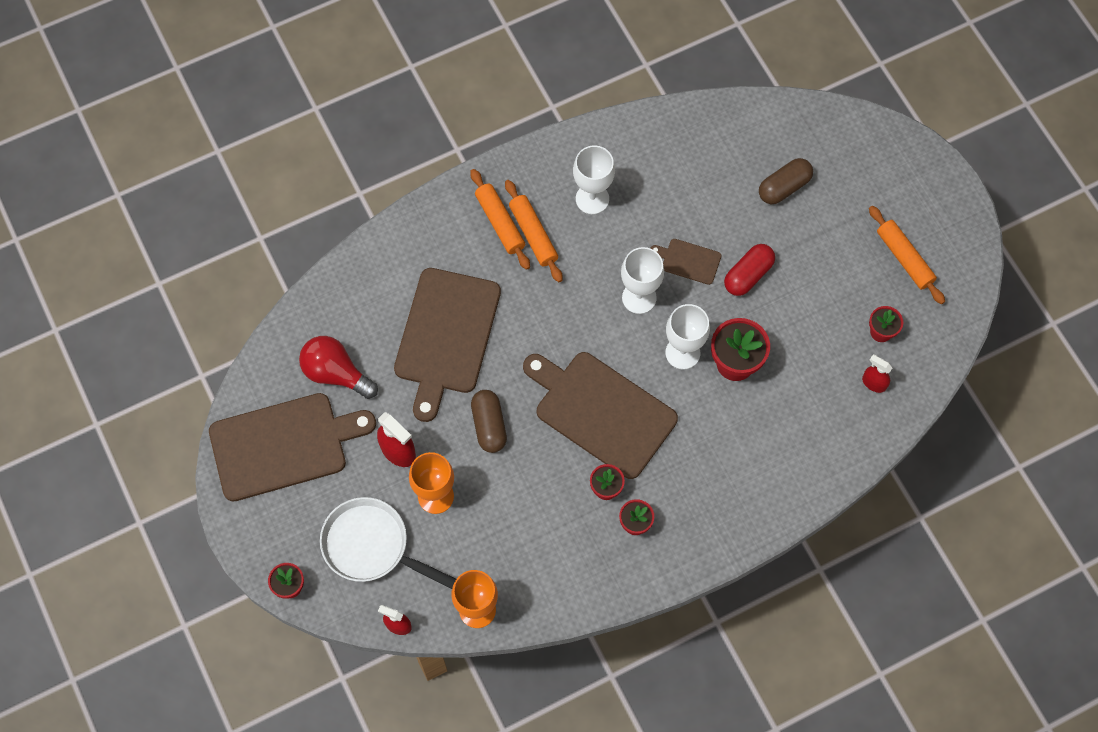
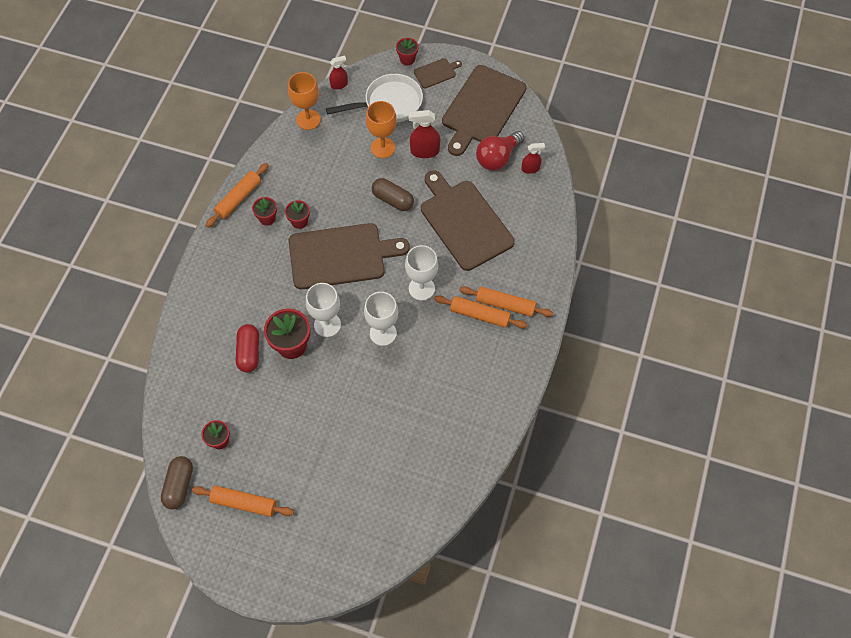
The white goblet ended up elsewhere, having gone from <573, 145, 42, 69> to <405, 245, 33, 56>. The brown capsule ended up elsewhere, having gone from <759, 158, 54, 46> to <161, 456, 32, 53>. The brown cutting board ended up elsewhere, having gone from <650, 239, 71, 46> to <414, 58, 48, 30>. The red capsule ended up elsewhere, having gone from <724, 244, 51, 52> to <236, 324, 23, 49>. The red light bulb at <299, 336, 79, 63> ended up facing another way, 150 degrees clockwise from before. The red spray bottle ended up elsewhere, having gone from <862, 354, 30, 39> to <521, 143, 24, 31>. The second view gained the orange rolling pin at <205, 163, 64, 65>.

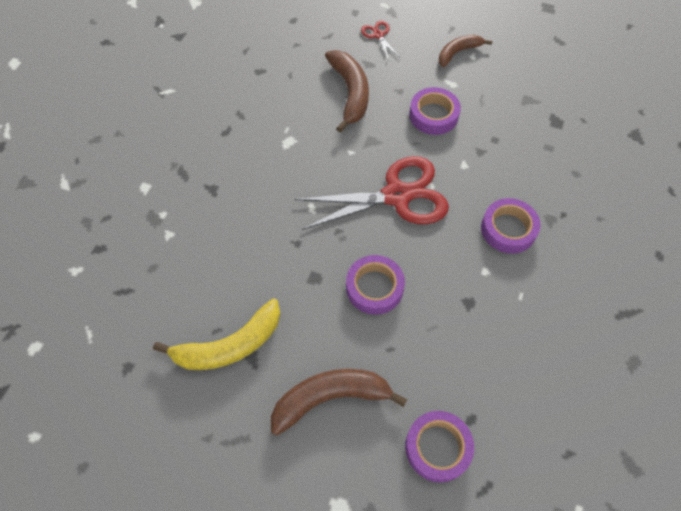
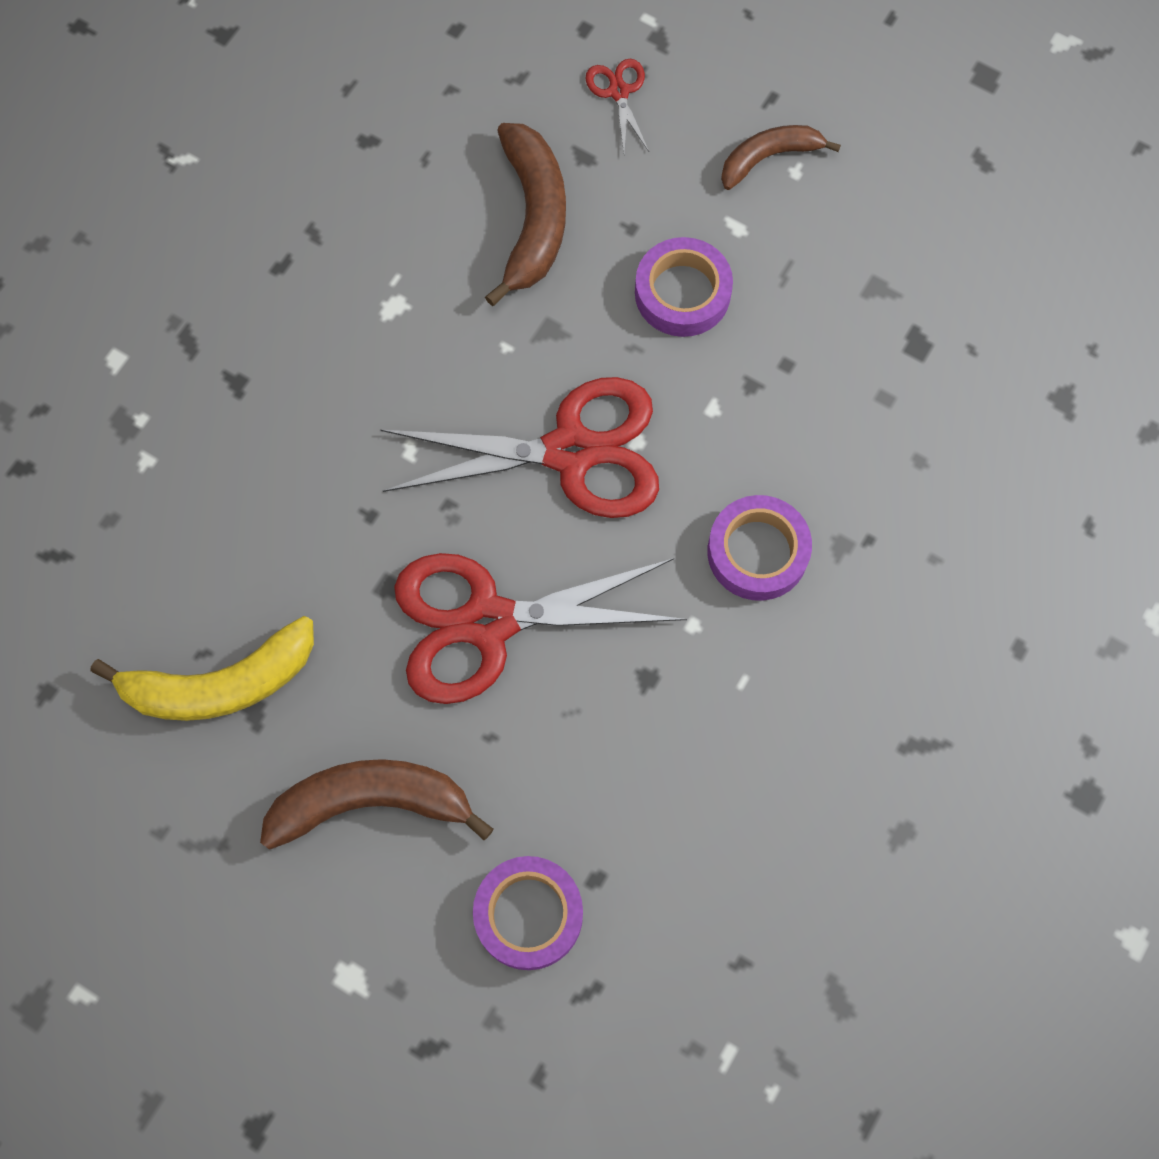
Where the purple tape stood at <346, 255, 59, 60>, the red scissors came to stand at <394, 553, 293, 151>.

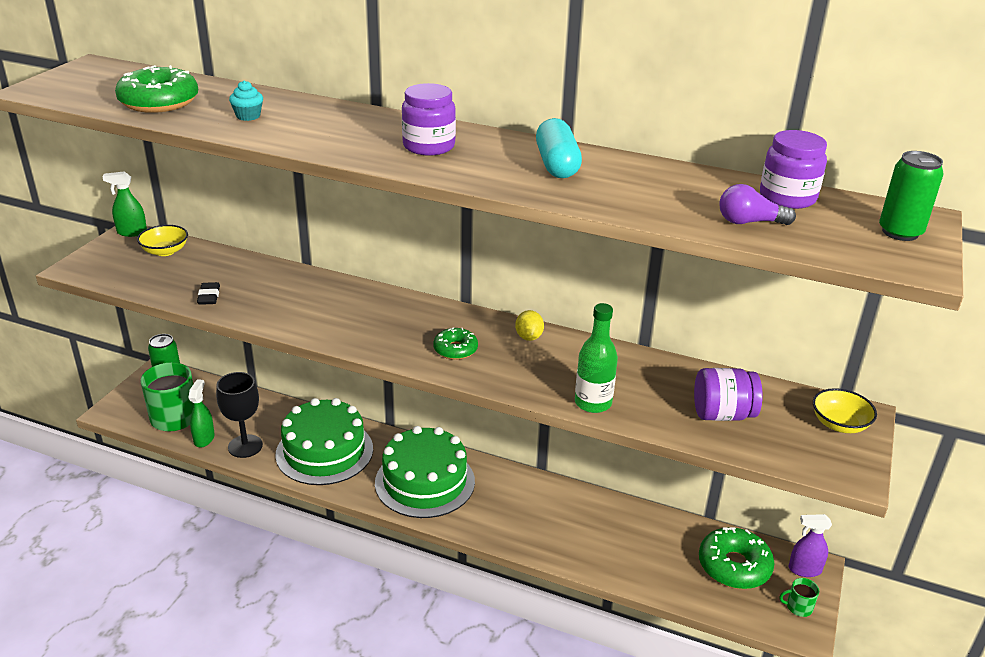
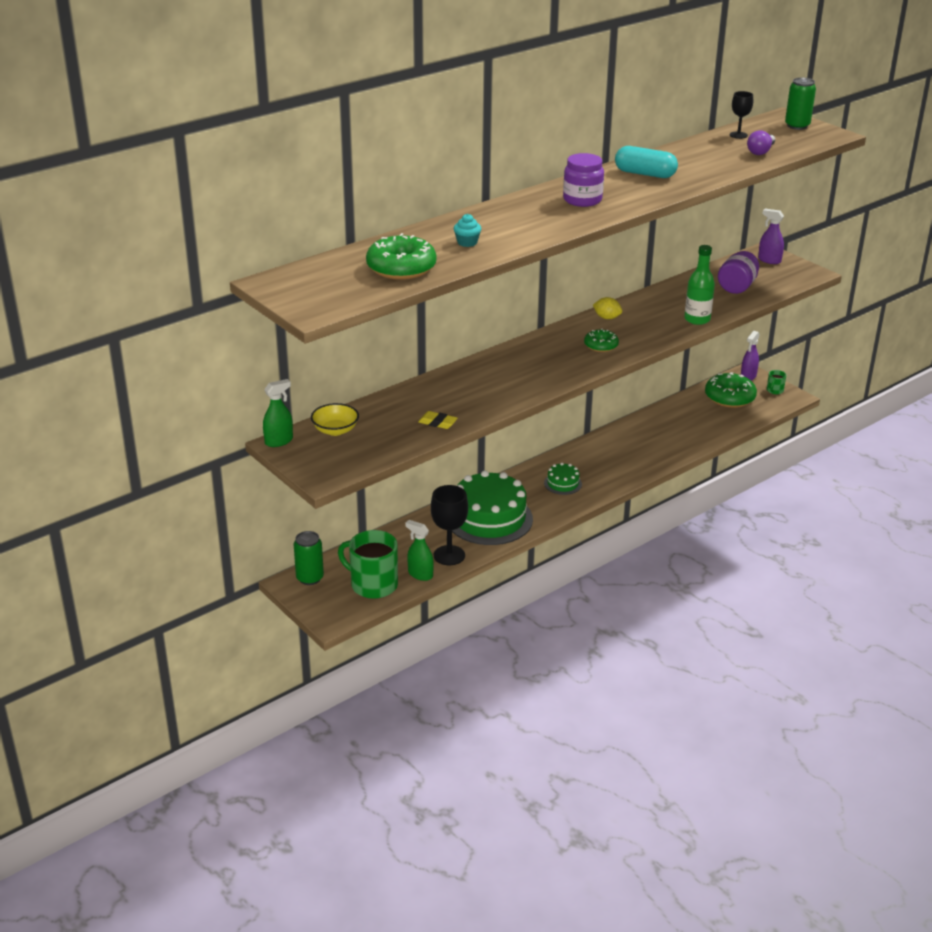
Where the purple jar stood at <760, 130, 67, 79>, the black goblet came to stand at <730, 91, 23, 48>. The green spray bottle at <102, 171, 45, 66> ended up facing another way, 150 degrees counterclockwise from before. What was the black eraser at <197, 282, 23, 23> turned into the yellow eraser at <418, 411, 40, 18>. Where the yellow bowl stood at <813, 388, 64, 45>, the purple spray bottle came to stand at <758, 209, 26, 55>. The size of the green cake at <375, 426, 100, 92> changed by a factor of 0.45.

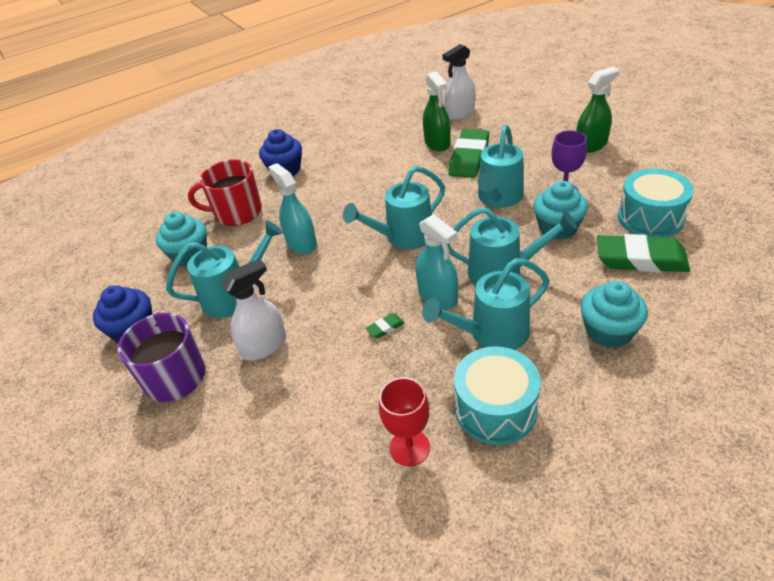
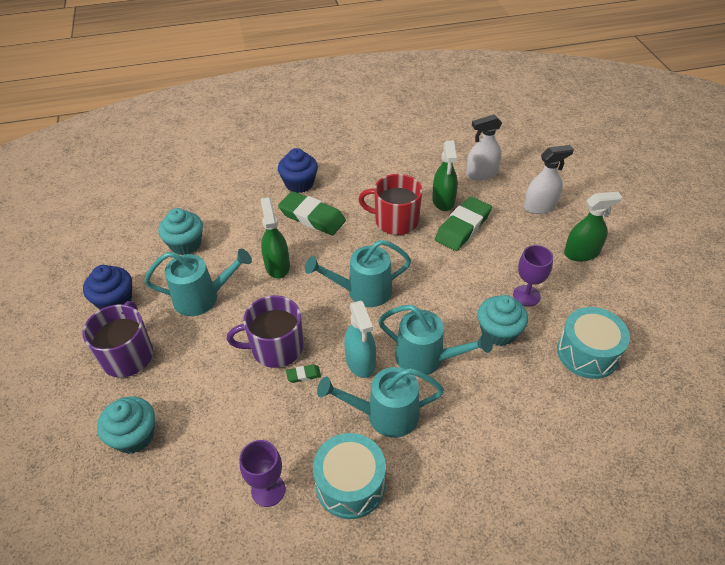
The second view lost the turquoise watering can at <478, 125, 46, 83>. The red mug ended up elsewhere, having gone from <188, 159, 74, 67> to <358, 174, 65, 61>. What was the turquoise spray bottle at <268, 163, 49, 91> turned into the green spray bottle at <261, 197, 29, 82>. The green eraser ended up elsewhere, having gone from <597, 234, 93, 38> to <278, 191, 68, 44>. The white spray bottle ended up elsewhere, having gone from <221, 259, 65, 101> to <524, 145, 50, 69>. The turquoise cupcake ended up elsewhere, having gone from <581, 281, 67, 67> to <97, 396, 58, 58>. What was the red goblet at <379, 377, 51, 89> turned into the purple goblet at <239, 440, 46, 67>. The second view gained the purple mug at <227, 295, 76, 73>.

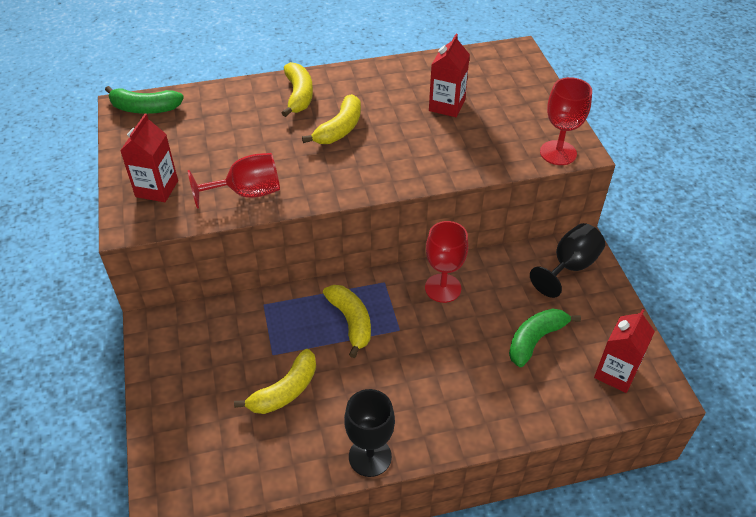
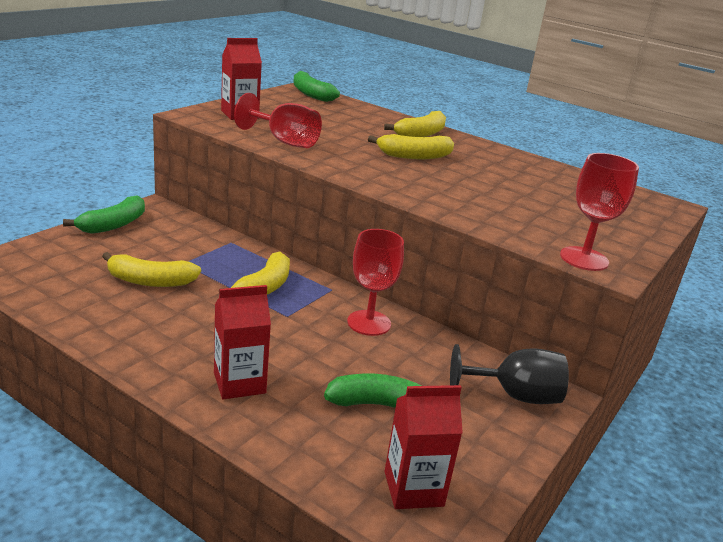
The red carton ended up elsewhere, having gone from <429, 34, 41, 83> to <214, 285, 57, 114>. The second view lost the black goblet at <344, 389, 51, 88>. The second view gained the green banana at <63, 195, 82, 39>.

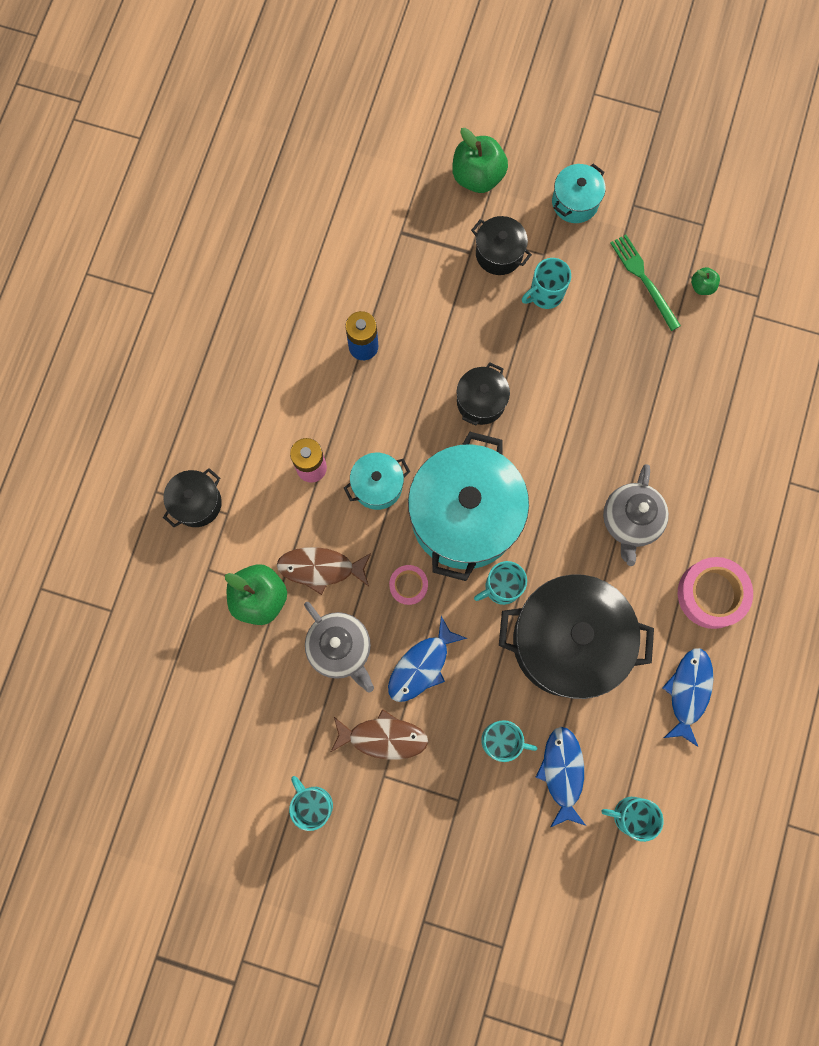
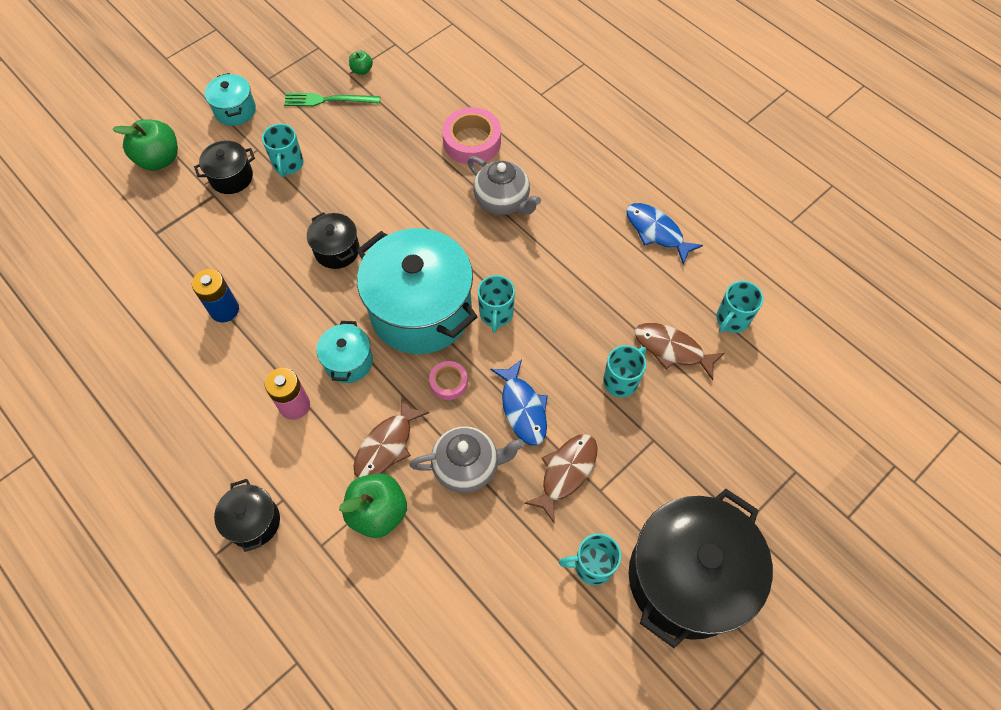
The pink tape ended up elsewhere, having gone from <678, 557, 75, 72> to <442, 107, 59, 58>. The black pot ended up elsewhere, having gone from <499, 574, 155, 125> to <629, 489, 144, 159>. What was the blue fish at <535, 727, 51, 100> turned into the brown fish at <635, 323, 90, 57>.

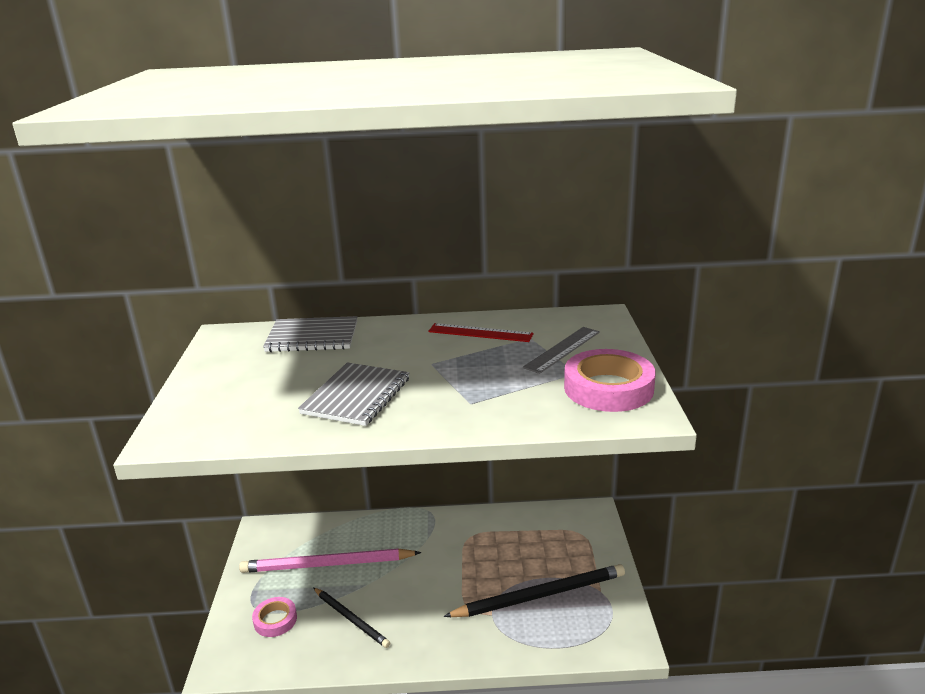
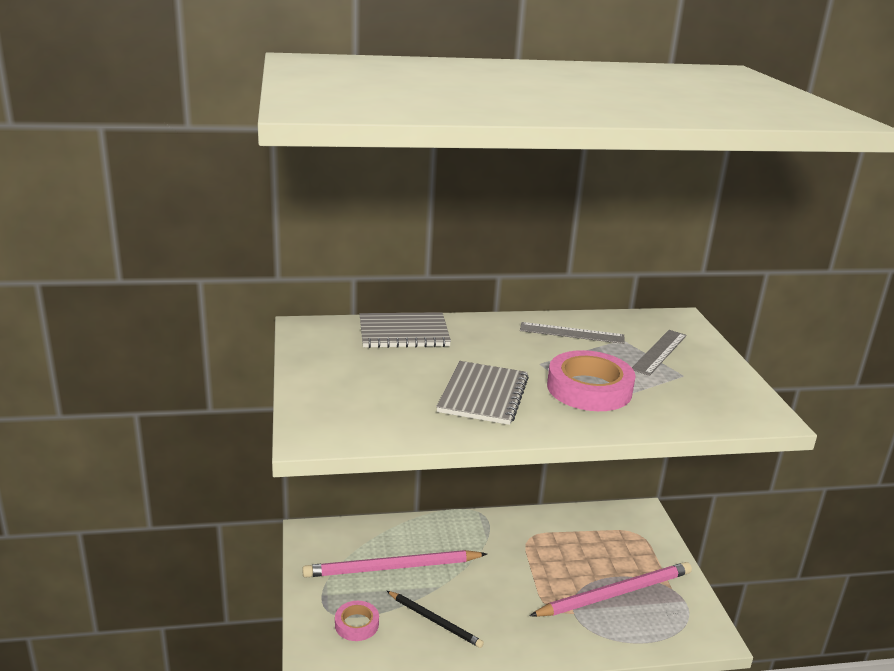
What was the red ruler at <428, 323, 106, 19> turned into the grey ruler at <520, 322, 104, 22>. The pink tape ended up elsewhere, having gone from <564, 349, 92, 63> to <547, 350, 89, 61>. What was the black pencil at <443, 564, 182, 53> turned into the pink pencil at <529, 562, 163, 55>.

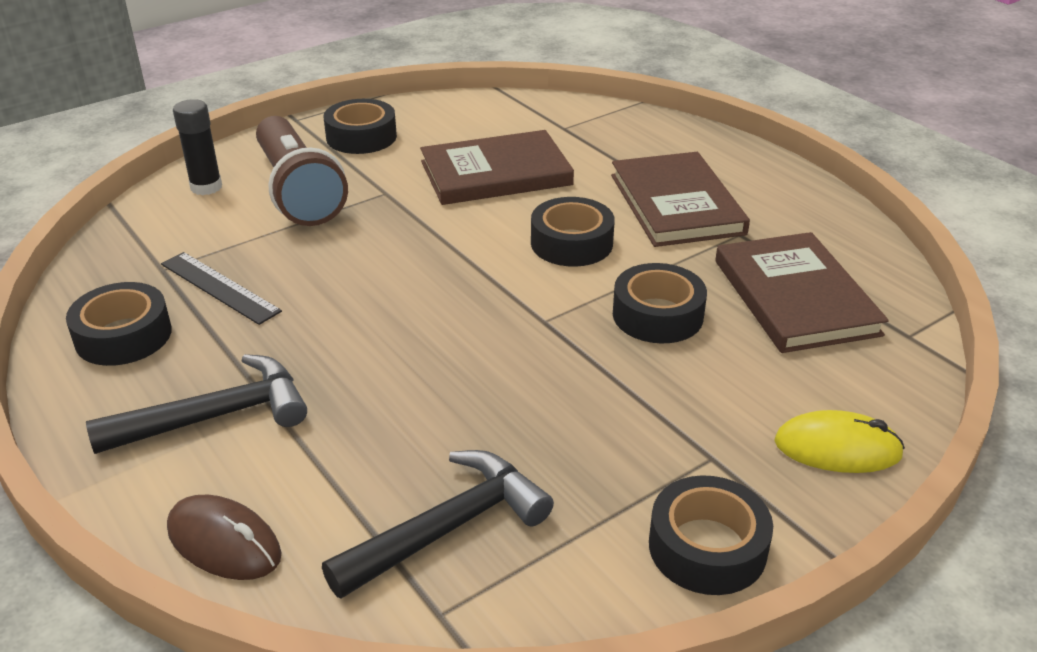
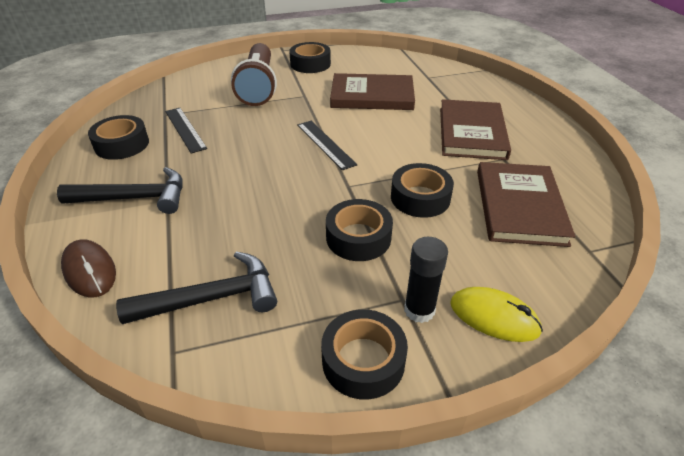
The black glue stick ended up elsewhere, having gone from <173, 99, 49, 96> to <404, 237, 44, 86>. The black tape ended up elsewhere, having gone from <531, 197, 84, 70> to <326, 199, 67, 62>. The second view gained the black ruler at <297, 121, 60, 49>.

